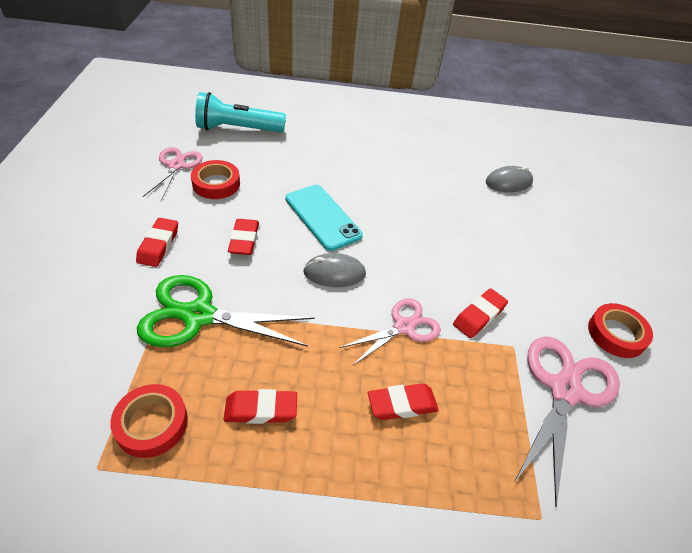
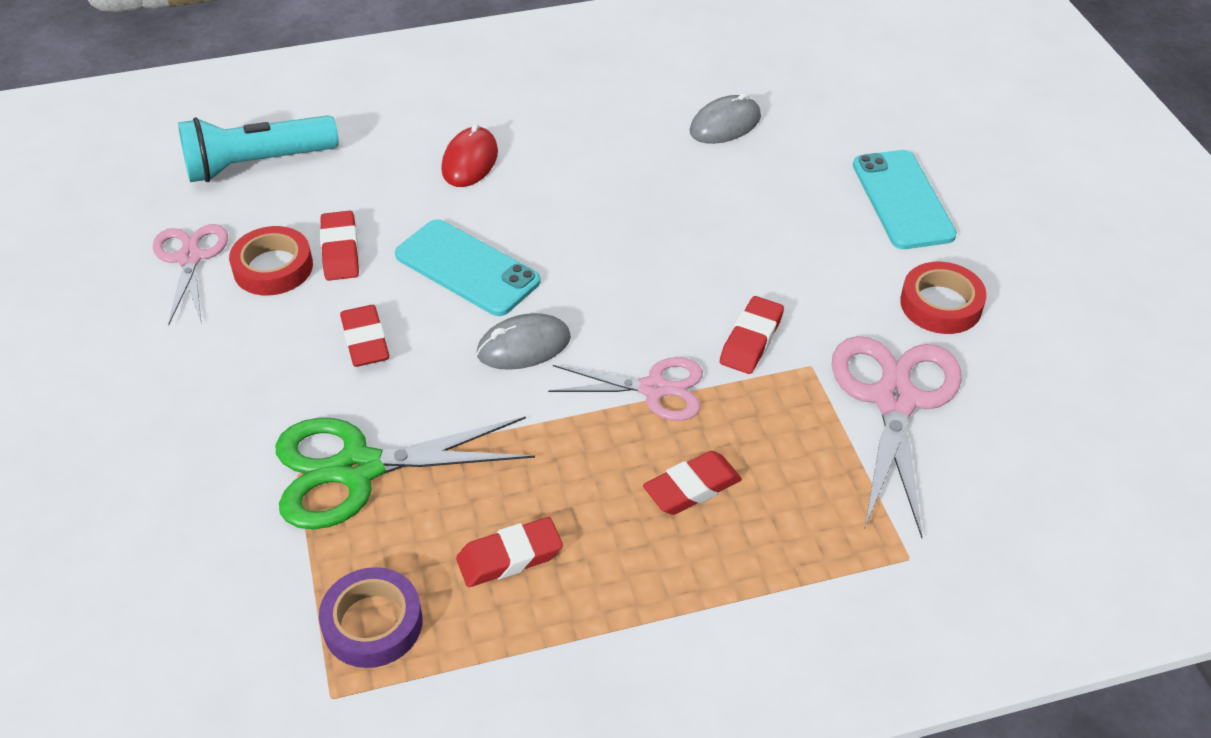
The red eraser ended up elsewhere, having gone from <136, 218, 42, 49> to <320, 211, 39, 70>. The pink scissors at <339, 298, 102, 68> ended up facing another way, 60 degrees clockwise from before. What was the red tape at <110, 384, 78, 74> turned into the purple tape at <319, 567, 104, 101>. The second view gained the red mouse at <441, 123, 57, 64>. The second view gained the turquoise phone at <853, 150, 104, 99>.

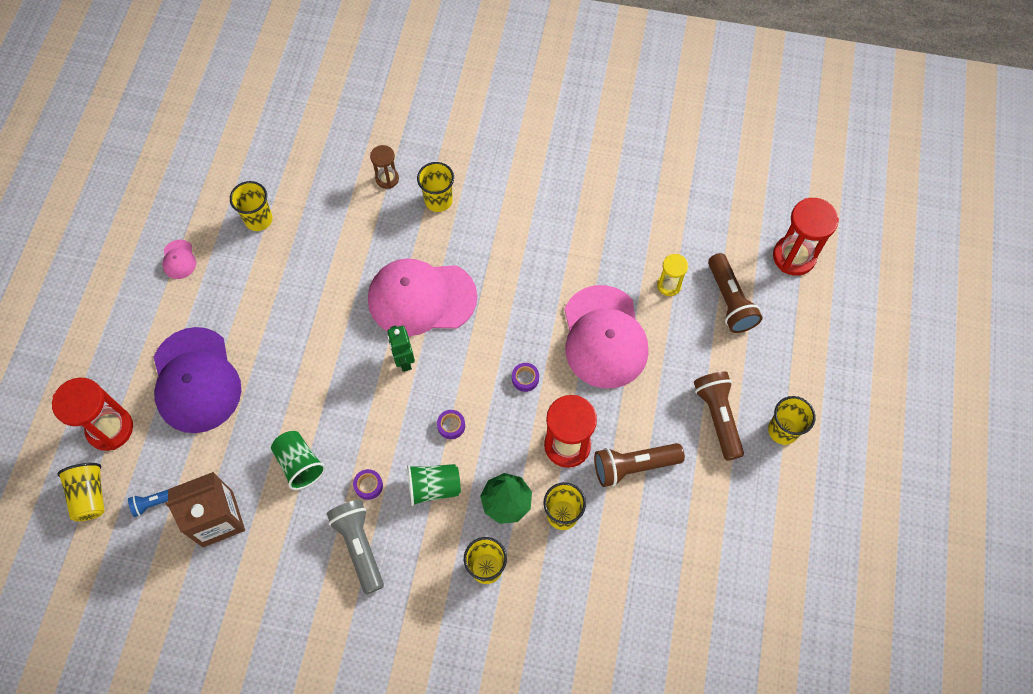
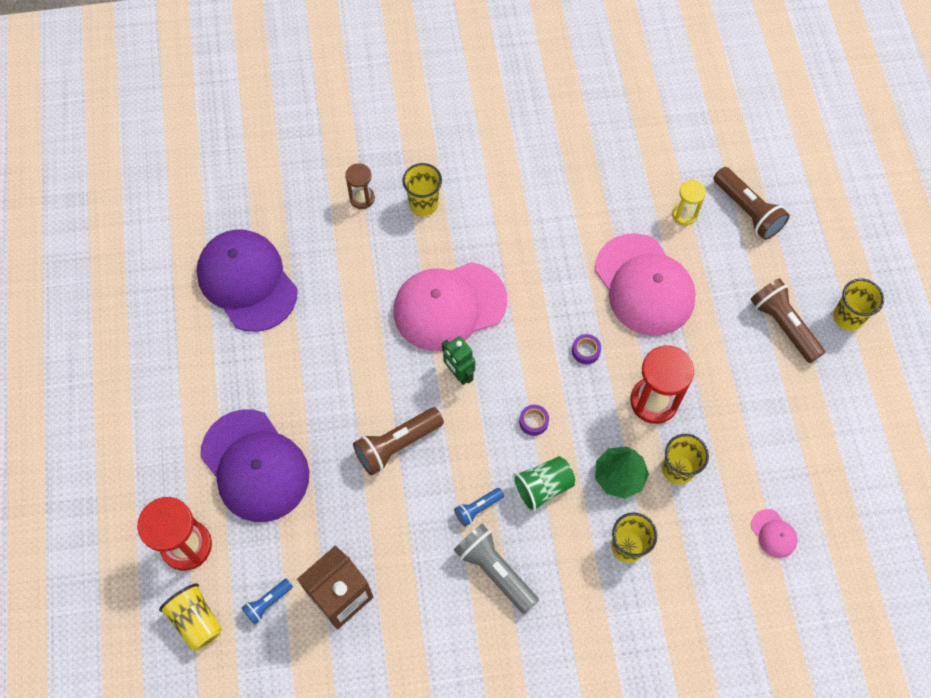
Where the yellow cup stood at <230, 181, 43, 50>, the purple cap came to stand at <196, 229, 102, 103>. The second view lost the red hourglass at <773, 198, 66, 78>. The pink cap ended up elsewhere, having gone from <162, 240, 34, 39> to <751, 509, 46, 49>. The second view lost the green cup at <271, 431, 55, 59>. The brown flashlight ended up elsewhere, having gone from <594, 443, 91, 44> to <353, 407, 91, 69>. Where the purple tape stood at <353, 469, 30, 31>, the blue flashlight came to stand at <454, 488, 50, 39>.

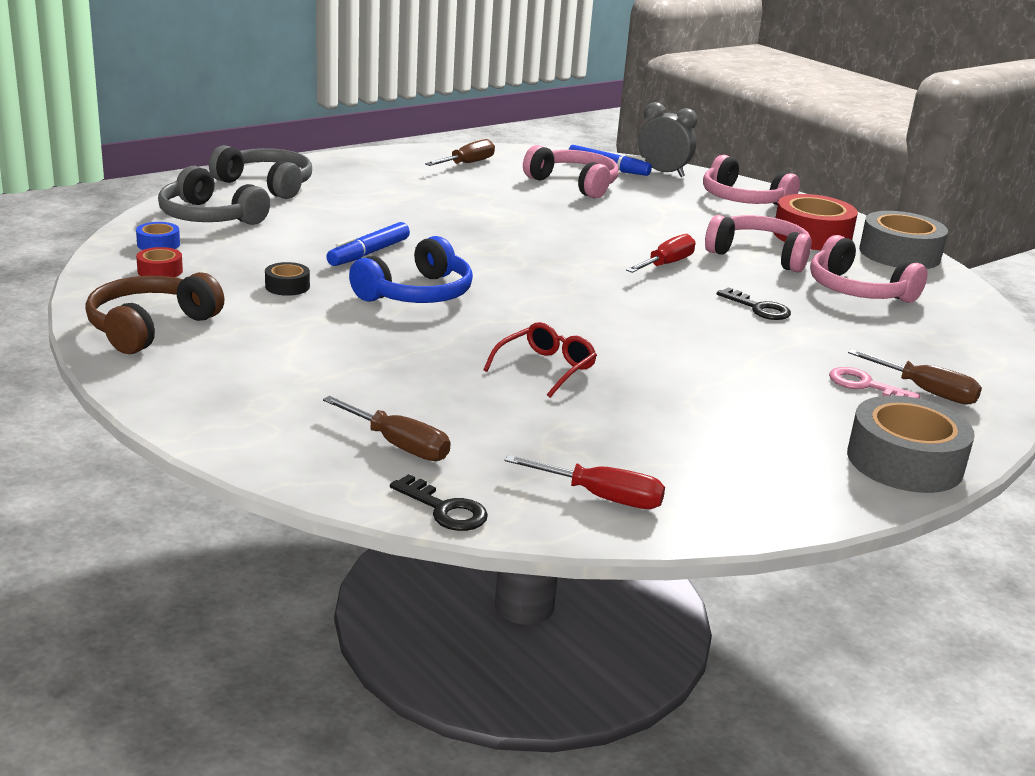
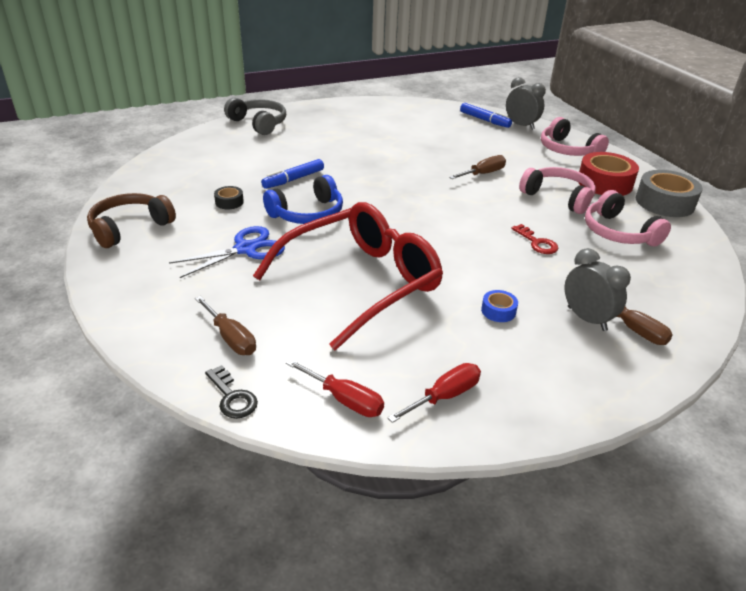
The brown screwdriver ended up elsewhere, having gone from <425, 139, 70, 27> to <449, 155, 57, 24>. The second view lost the pink headphones at <523, 145, 96, 54>. The second view lost the grey headphones at <158, 166, 112, 59>. The blue tape ended up elsewhere, having gone from <136, 222, 44, 28> to <481, 290, 37, 32>. The red screwdriver ended up elsewhere, having gone from <626, 234, 70, 39> to <387, 363, 94, 60>. The second view lost the red tape at <136, 247, 47, 30>. What was the black key at <717, 287, 74, 33> turned into the red key at <511, 224, 47, 30>. The size of the red glasses at <483, 322, 114, 75> changed by a factor of 2.47. Where the pink key stood at <829, 367, 91, 31>, the grey clock came to stand at <565, 248, 66, 83>. The second view lost the grey tape at <847, 396, 128, 97>. The second view gained the blue scissors at <169, 226, 116, 52>.

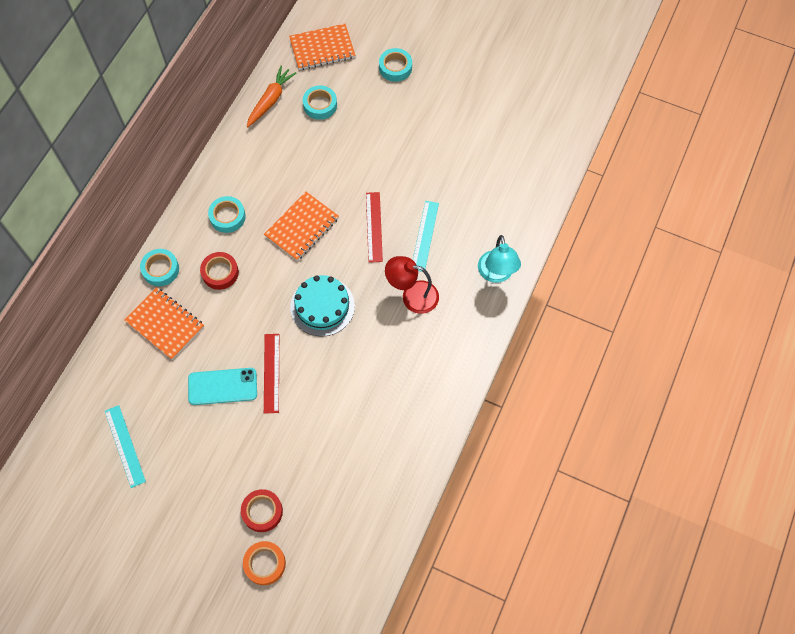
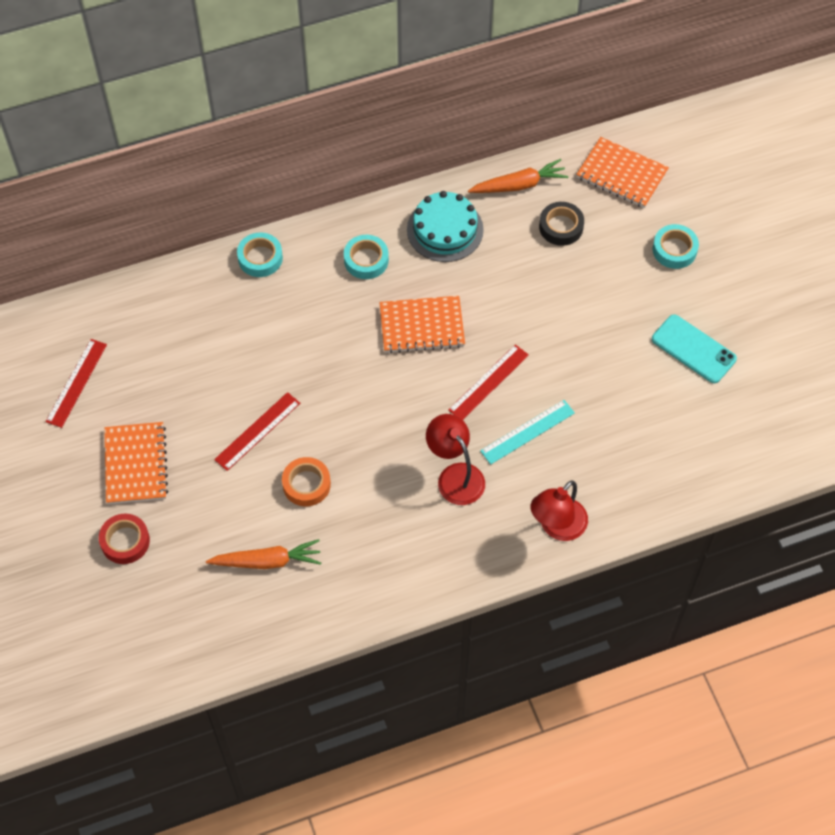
What was the turquoise tape at <303, 85, 34, 35> turned into the black tape at <539, 202, 45, 44>. What was the turquoise lamp at <478, 235, 43, 48> turned into the red lamp at <530, 480, 58, 61>. The second view lost the red tape at <200, 252, 39, 38>. The turquoise cake ended up elsewhere, having gone from <290, 275, 65, 62> to <407, 191, 77, 71>. The orange notebook ended up elsewhere, having gone from <124, 287, 80, 73> to <104, 422, 64, 82>. The turquoise phone ended up elsewhere, having gone from <188, 368, 69, 37> to <652, 314, 85, 69>. What was the turquoise ruler at <105, 405, 41, 83> turned into the red ruler at <45, 339, 62, 89>. The orange tape ended up elsewhere, having gone from <243, 541, 43, 44> to <282, 457, 49, 49>. The second view gained the orange carrot at <206, 539, 115, 30>.

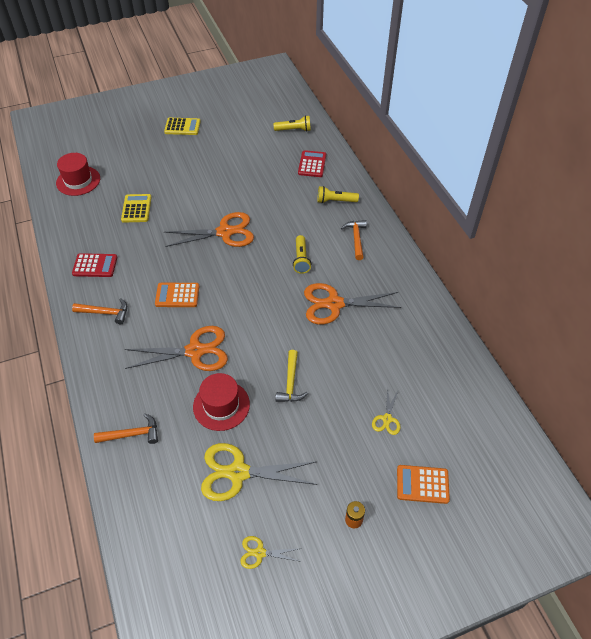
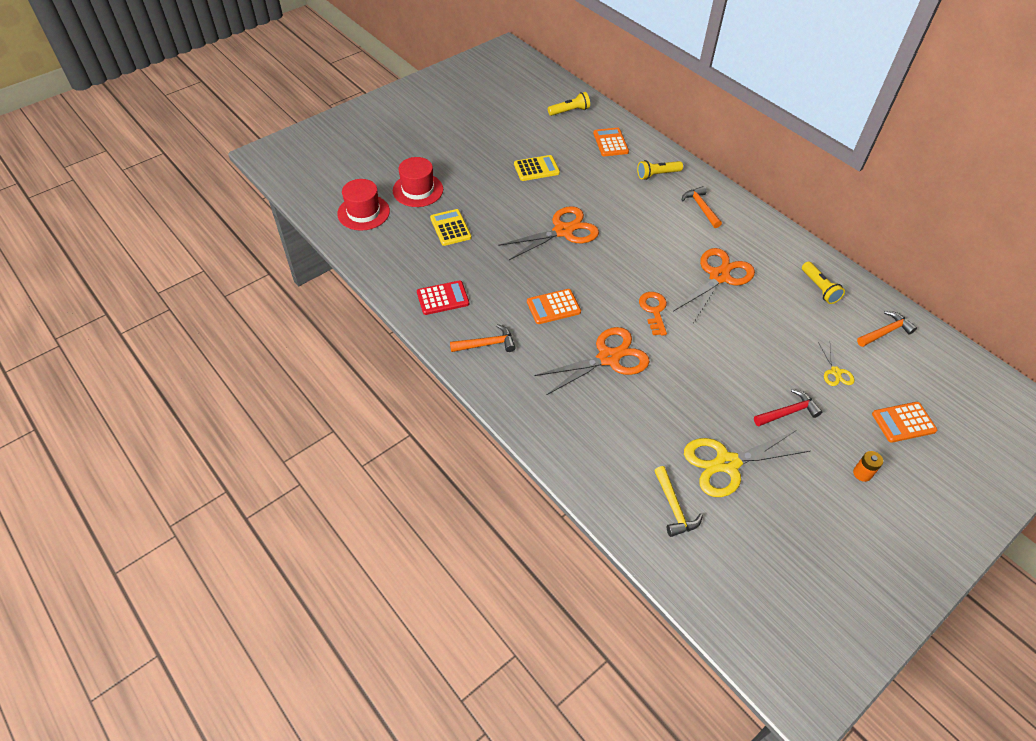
The yellow calculator ended up elsewhere, having gone from <164, 118, 37, 17> to <514, 155, 46, 26>. What was the red calculator at <298, 150, 28, 27> turned into the orange calculator at <593, 128, 36, 28>. The yellow flashlight ended up elsewhere, having gone from <293, 235, 18, 39> to <802, 262, 43, 42>. The orange scissors at <304, 283, 98, 42> ended up facing another way, 150 degrees clockwise from before. The yellow hammer ended up elsewhere, having gone from <276, 350, 32, 52> to <654, 466, 49, 71>. The red hat ended up elsewhere, having gone from <193, 373, 57, 58> to <393, 157, 50, 50>. The orange hammer ended up elsewhere, having gone from <94, 413, 64, 31> to <857, 311, 60, 36>. The second view lost the yellow scissors at <240, 536, 62, 33>. The second view gained the orange key at <639, 292, 28, 44>. The second view gained the red hammer at <754, 389, 68, 38>.

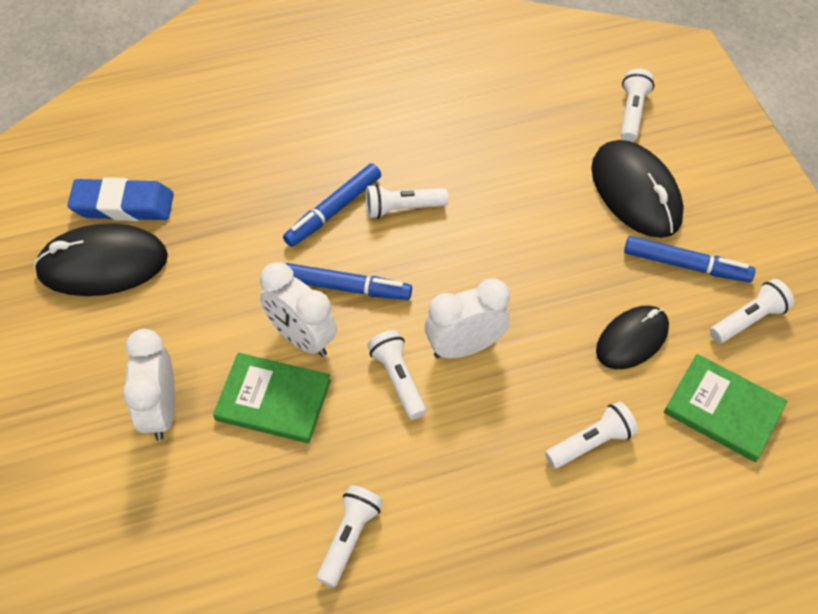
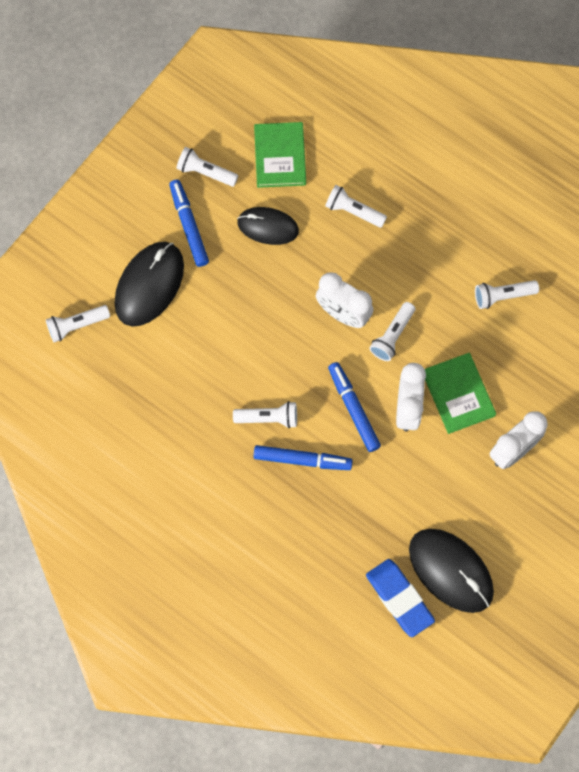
The white flashlight at <366, 184, 82, 35> ended up facing another way, 45 degrees counterclockwise from before.

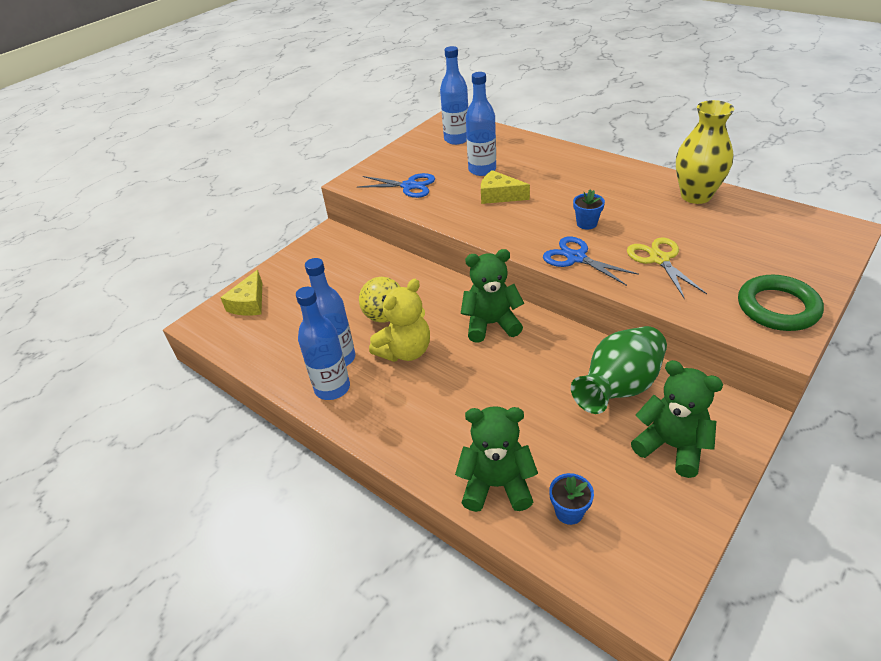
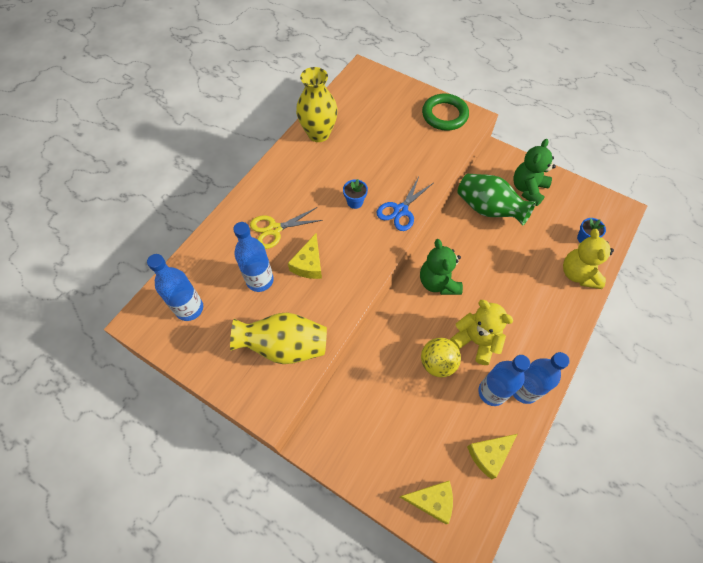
Where the blue scissors stood at <357, 173, 78, 25>, the yellow vase came to stand at <230, 312, 97, 52>. The yellow scissors ended up elsewhere, having gone from <627, 237, 80, 62> to <250, 207, 73, 42>. What was the green teddy bear at <455, 406, 83, 106> turned into the yellow teddy bear at <563, 229, 51, 60>. The second view gained the yellow cheese at <467, 434, 51, 45>.

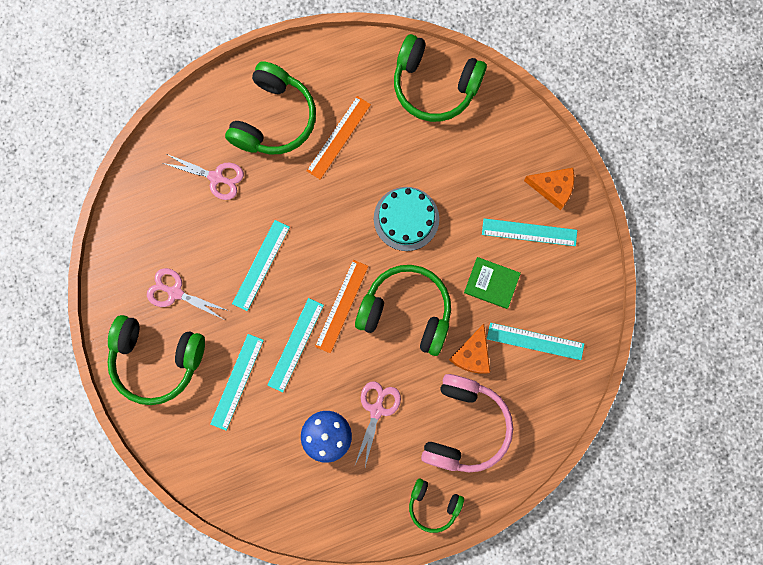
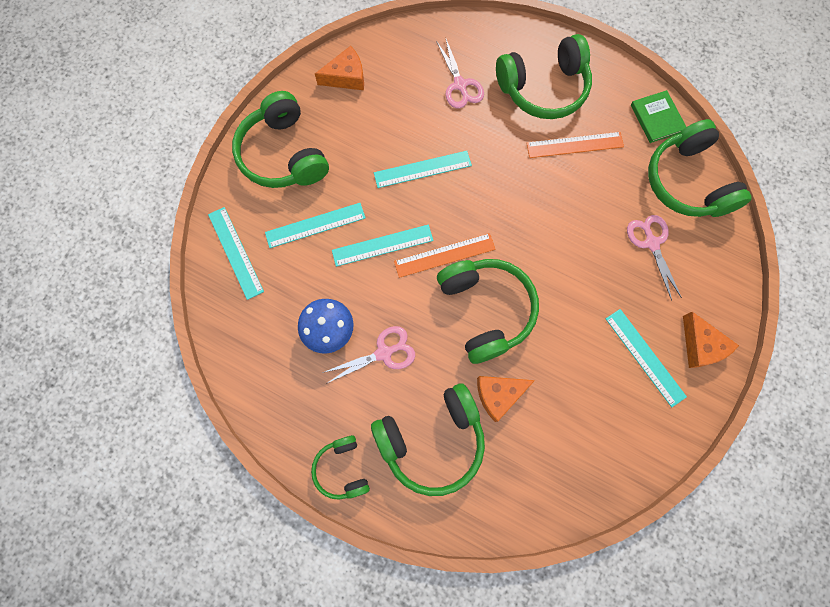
The second view lost the turquoise cake at <374, 187, 65, 64>. The green book ended up elsewhere, having gone from <464, 257, 57, 52> to <631, 90, 55, 53>. The pink scissors ended up elsewhere, having gone from <147, 268, 82, 51> to <627, 215, 55, 86>. The turquoise ruler ended up elsewhere, having gone from <487, 323, 97, 37> to <208, 207, 56, 93>. What was the pink headphones at <421, 374, 92, 99> turned into the green headphones at <371, 383, 114, 113>. The second view gained the orange cheese at <315, 46, 49, 44>.

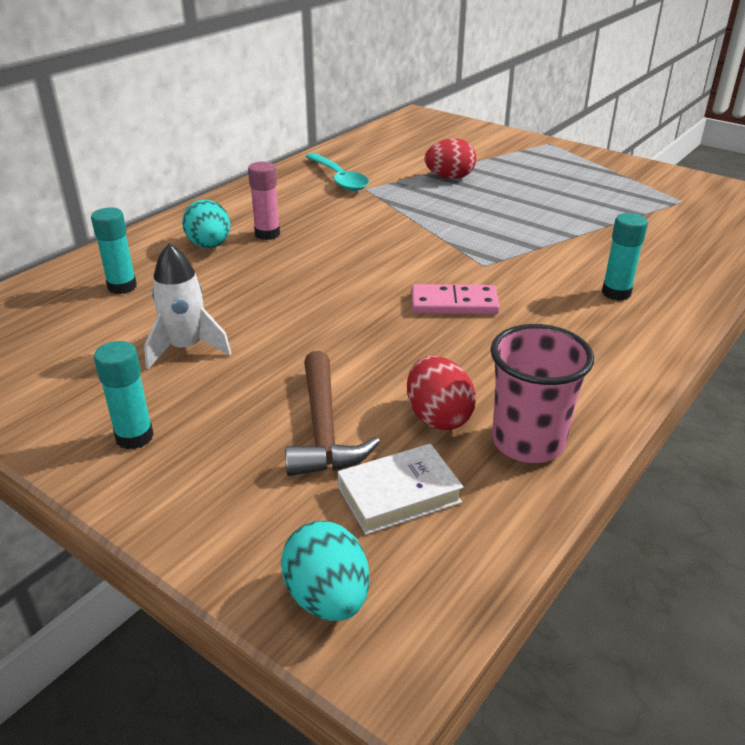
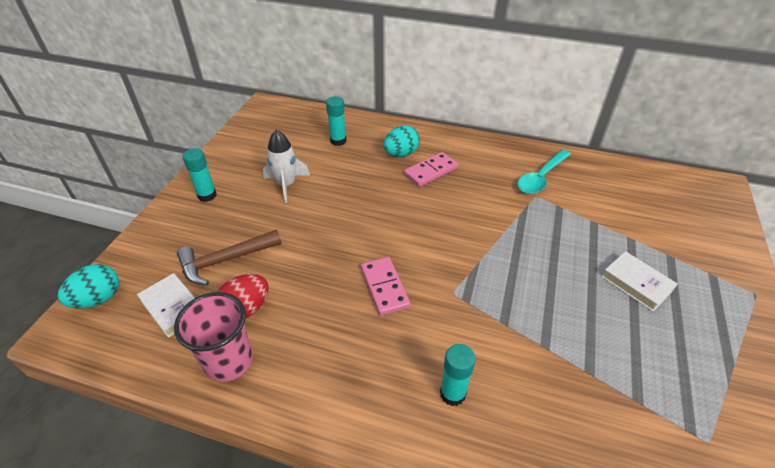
The second view lost the red egg at <425, 138, 51, 41>. Where the pink glue stick stood at <248, 161, 32, 79>, the pink domino came to stand at <404, 152, 54, 35>. The second view gained the white book at <602, 251, 76, 61>.

